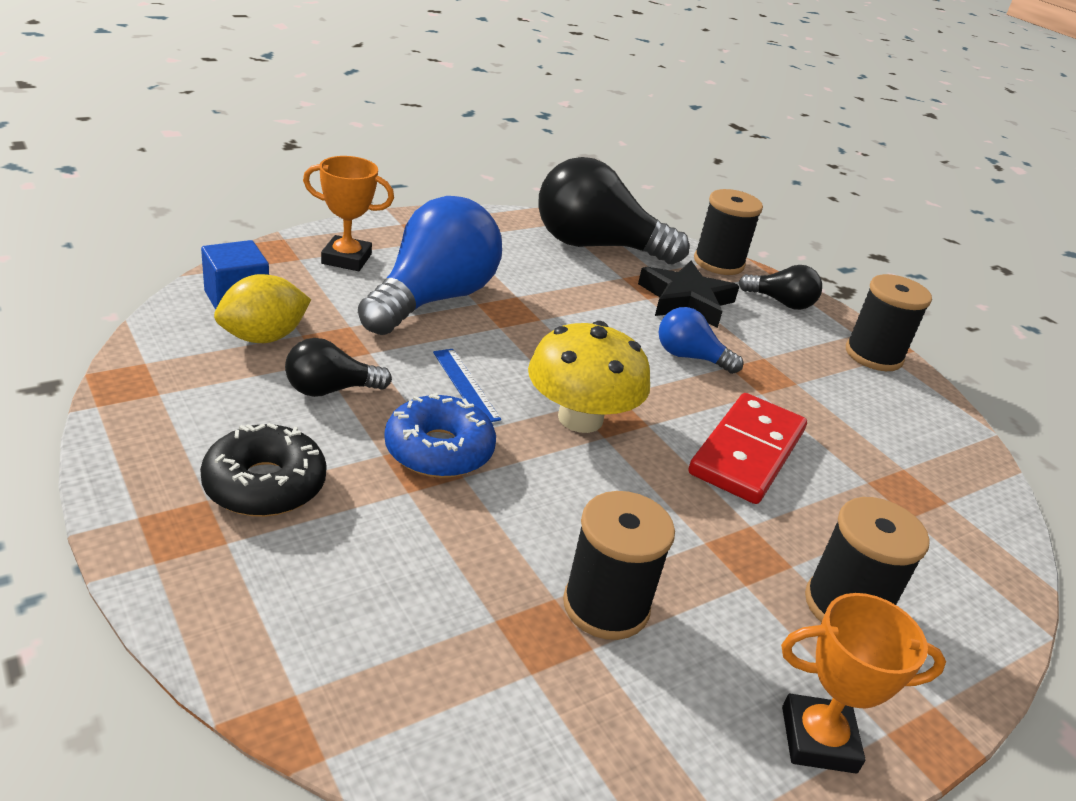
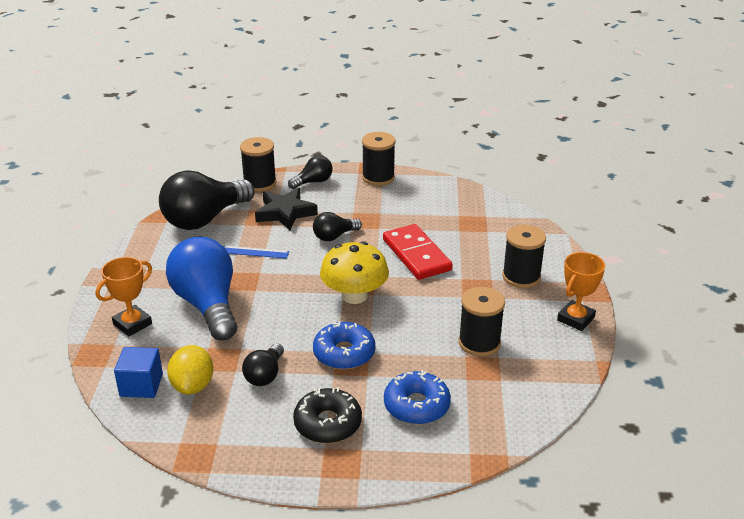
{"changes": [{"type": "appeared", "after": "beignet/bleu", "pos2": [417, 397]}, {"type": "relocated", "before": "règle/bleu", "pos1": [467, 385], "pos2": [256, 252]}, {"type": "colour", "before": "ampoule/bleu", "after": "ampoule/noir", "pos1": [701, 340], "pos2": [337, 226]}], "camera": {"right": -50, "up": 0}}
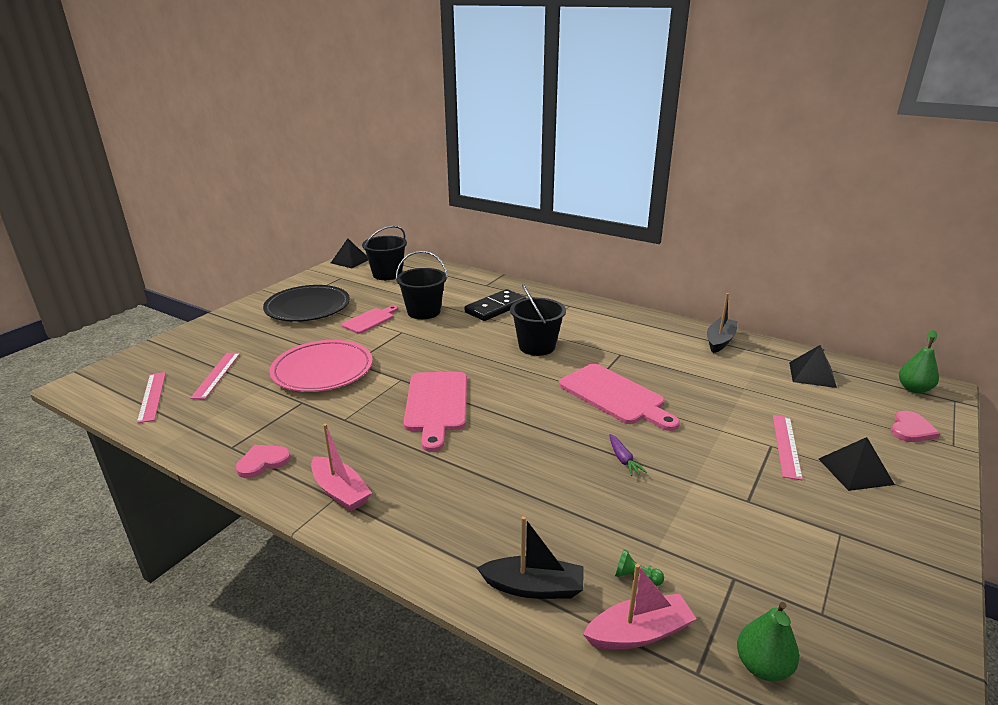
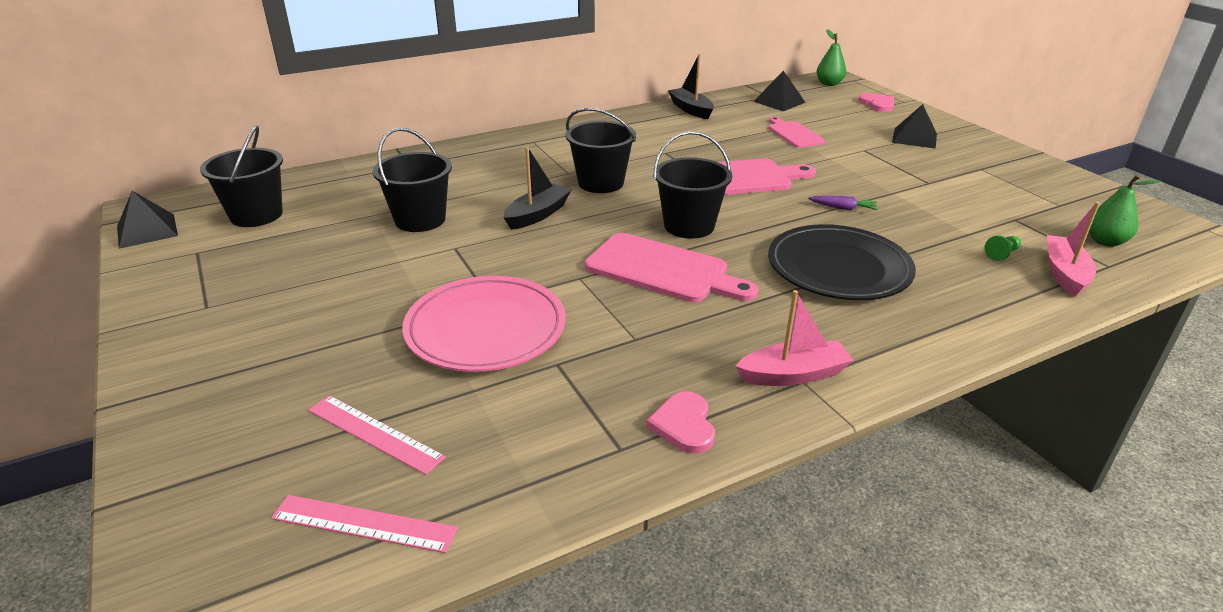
{"changes": [{"type": "missing", "before": "domino/noir", "pos1": [495, 305]}, {"type": "missing", "before": "règle/rose", "pos1": [788, 447]}, {"type": "appeared", "after": "seau/noir", "pos2": [693, 185]}, {"type": "relocated", "before": "assiette/noir", "pos1": [306, 303], "pos2": [842, 262]}, {"type": "relocated", "before": "planche à découper/rose", "pos1": [370, 320], "pos2": [797, 132]}, {"type": "relocated", "before": "bateau/noir", "pos1": [530, 557], "pos2": [537, 188]}], "camera": {"right": -60, "up": 5}}
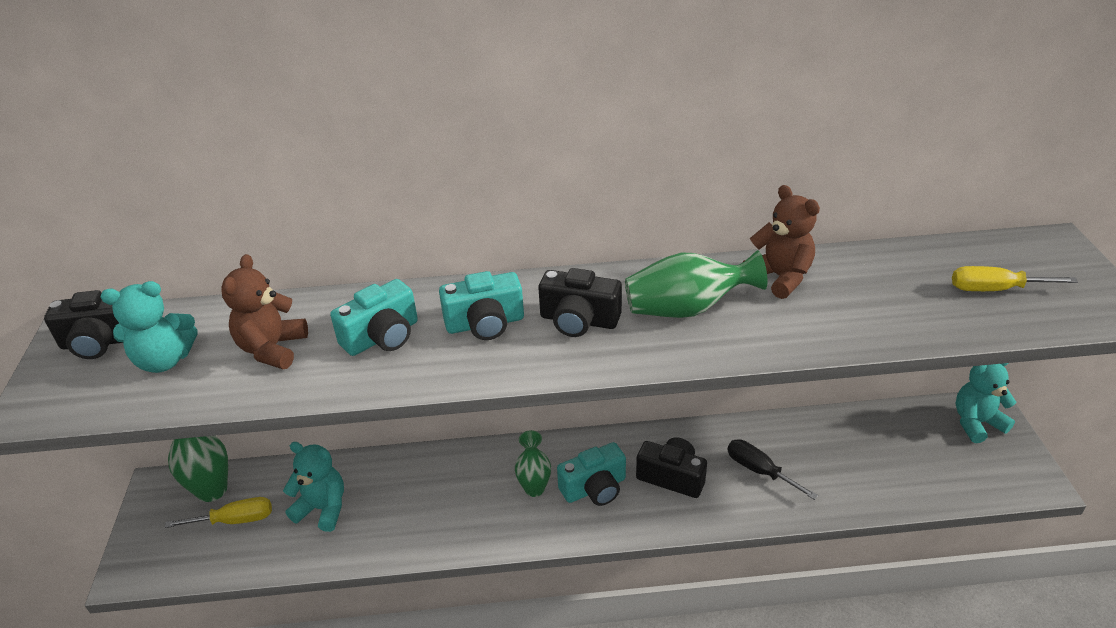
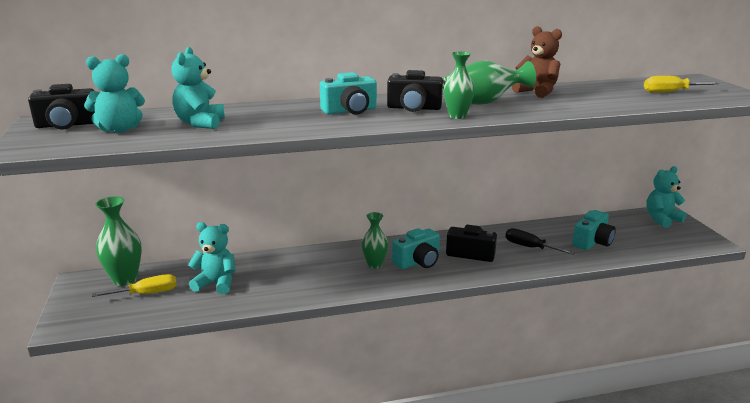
{"changes": [{"type": "appeared", "after": "vase/vert", "pos2": [459, 85]}, {"type": "relocated", "before": "appareil photo/turquoise", "pos1": [374, 317], "pos2": [594, 230]}, {"type": "colour", "before": "ours en peluche/marron", "after": "ours en peluche/turquoise", "pos1": [264, 311], "pos2": [198, 88]}], "camera": {"right": -10, "up": -15}}
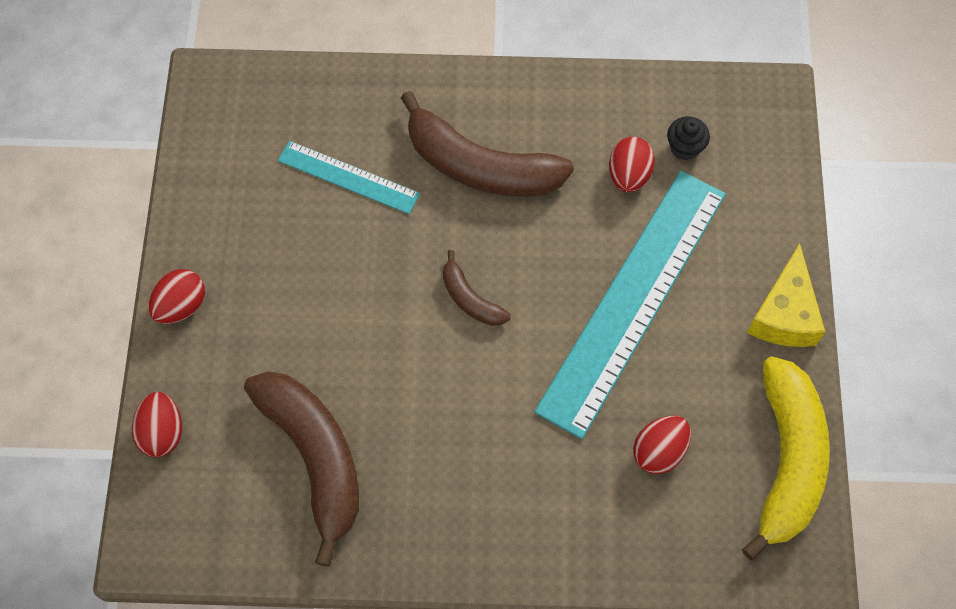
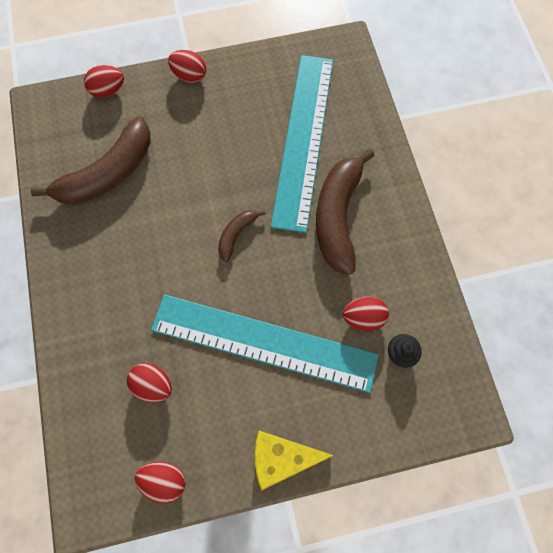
{"changes": [{"type": "exchanged", "before": "banane/jaune", "after": "œuf/rouge", "pos1": [786, 458], "pos2": [160, 483]}, {"type": "size", "before": "règle/turquoise", "pos1": [349, 177], "pos2": [302, 144], "scale": 2.01}], "camera": {"right": 75, "up": 5}}
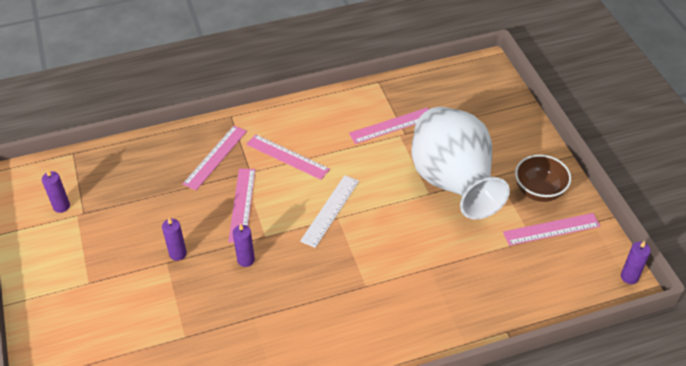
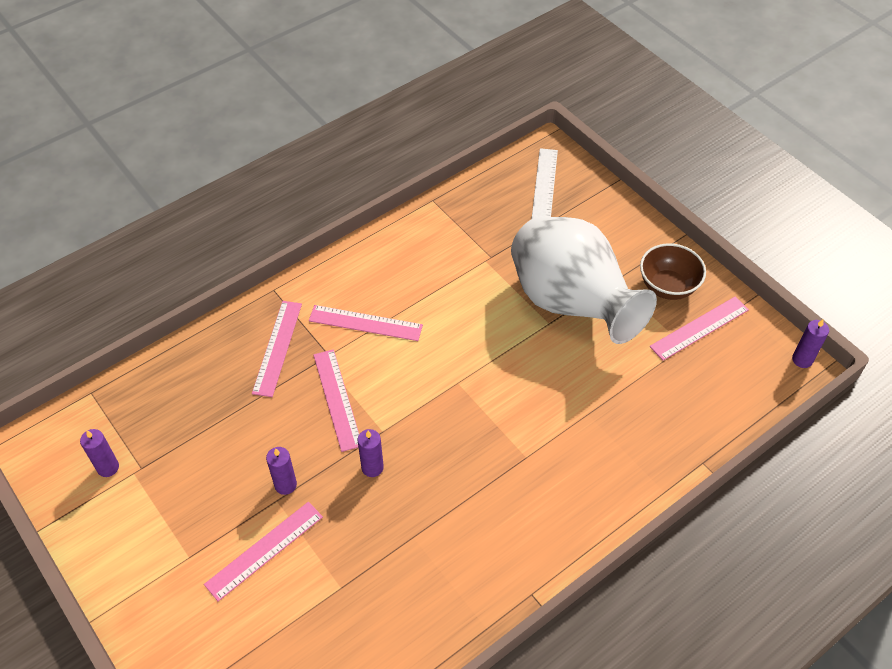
{"changes": [{"type": "relocated", "before": "règle/blanc", "pos1": [329, 211], "pos2": [545, 183]}, {"type": "relocated", "before": "règle/rose", "pos1": [389, 125], "pos2": [263, 551]}], "camera": {"right": -20, "up": 5}}
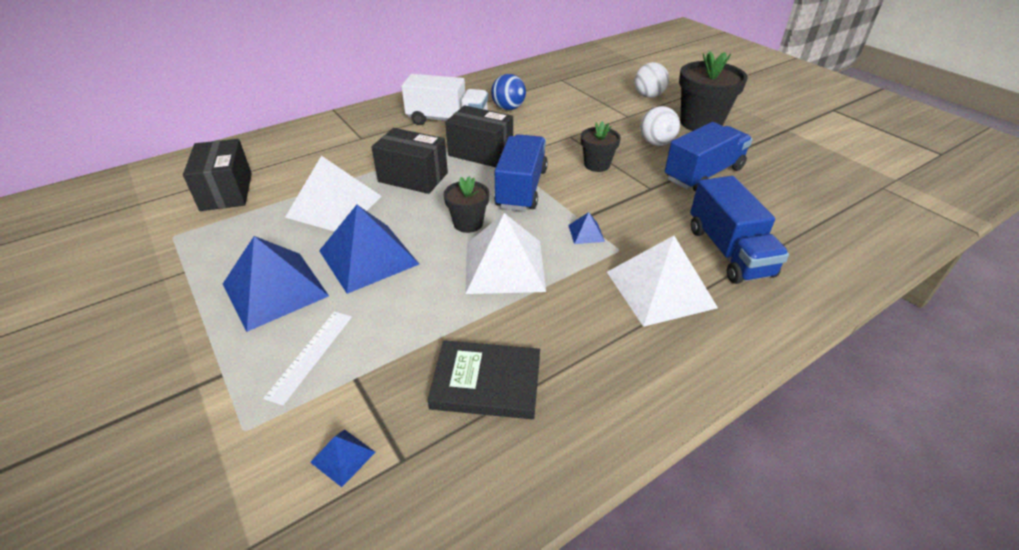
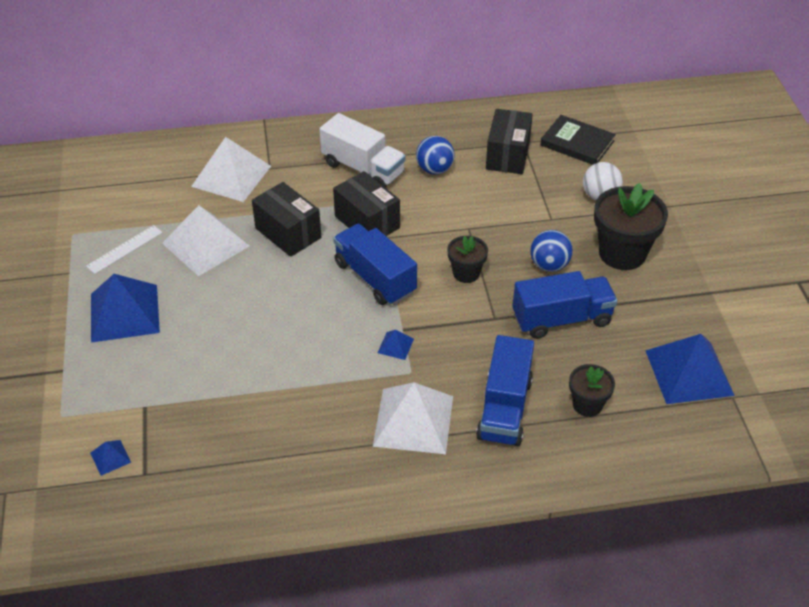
{"changes": [{"type": "relocated", "before": "boîte/noir", "pos1": [217, 175], "pos2": [509, 141]}, {"type": "relocated", "before": "règle/blanc", "pos1": [307, 358], "pos2": [124, 249]}, {"type": "relocated", "before": "pyramide/bleu", "pos1": [369, 249], "pos2": [690, 369]}, {"type": "relocated", "before": "livre/noir", "pos1": [484, 379], "pos2": [578, 140]}, {"type": "relocated", "before": "pot de fleurs/noir", "pos1": [466, 204], "pos2": [592, 390]}, {"type": "relocated", "before": "pyramide/blanc", "pos1": [505, 253], "pos2": [231, 169]}, {"type": "colour", "before": "balle/blanc", "after": "balle/bleu", "pos1": [660, 126], "pos2": [551, 251]}, {"type": "spun", "before": "camion/bleu", "pos1": [521, 172], "pos2": [375, 264], "turn": -75}], "camera": {"right": 25, "up": 5}}
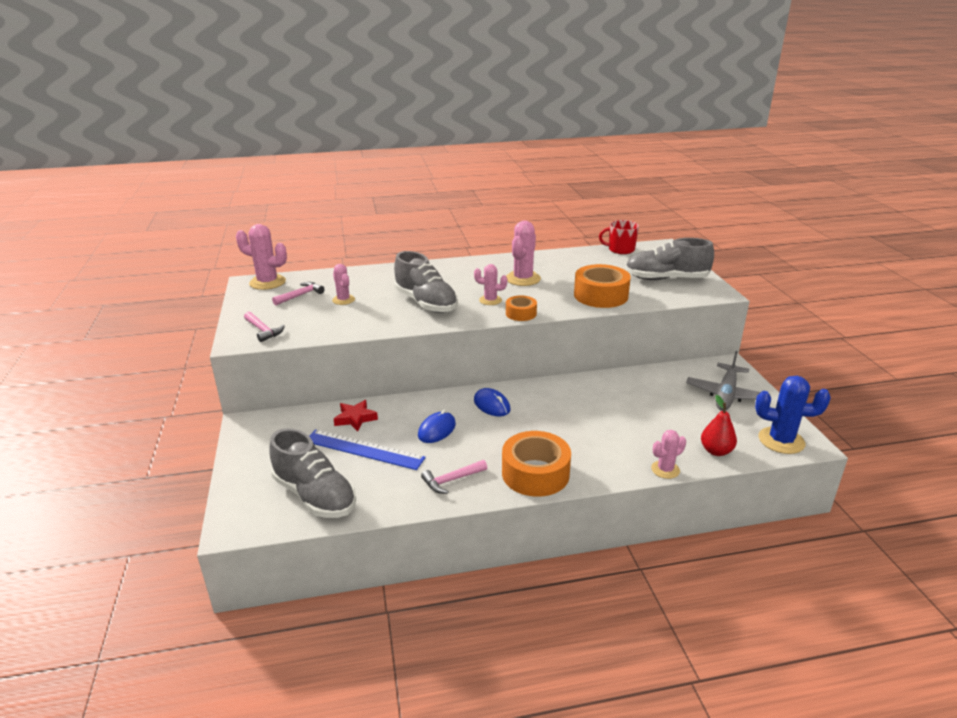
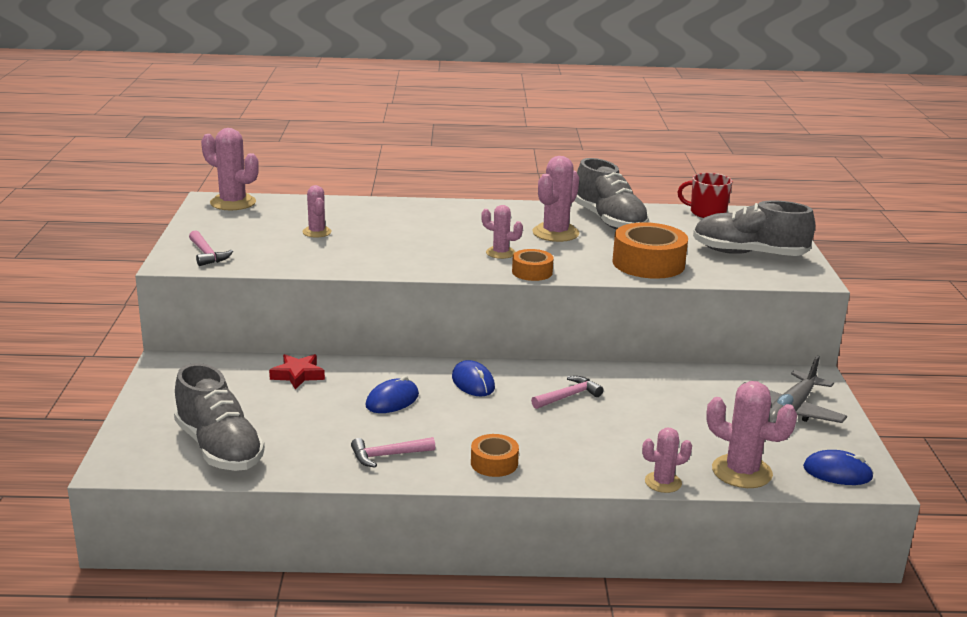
{"changes": [{"type": "missing", "before": "règle/bleu", "pos1": [367, 450]}, {"type": "relocated", "before": "marteau/rose", "pos1": [298, 293], "pos2": [567, 392]}, {"type": "relocated", "before": "chaussure/gris", "pos1": [426, 282], "pos2": [611, 194]}, {"type": "exchanged", "before": "poire/rouge", "after": "cactus/rose", "pos1": [719, 425], "pos2": [751, 434]}, {"type": "exchanged", "before": "cactus/bleu", "after": "souris/bleu", "pos1": [793, 415], "pos2": [838, 467]}, {"type": "size", "before": "ruban adhésif/orange", "pos1": [536, 464], "pos2": [495, 455], "scale": 0.55}], "camera": {"right": 10, "up": -5}}
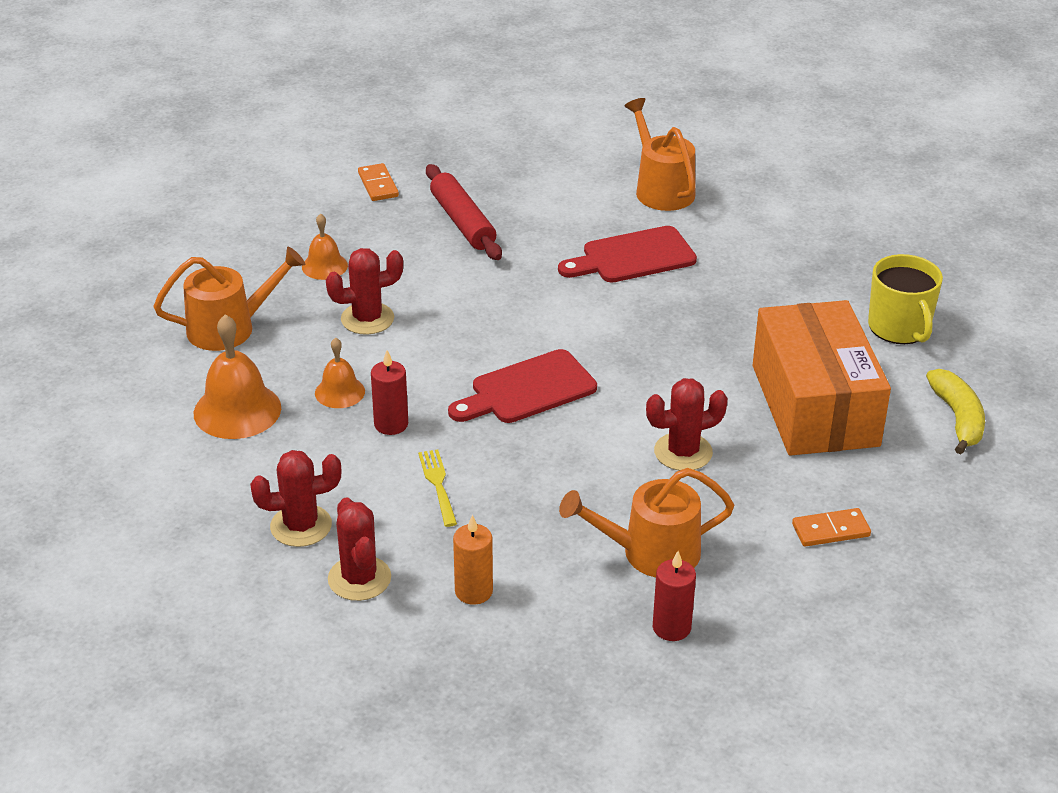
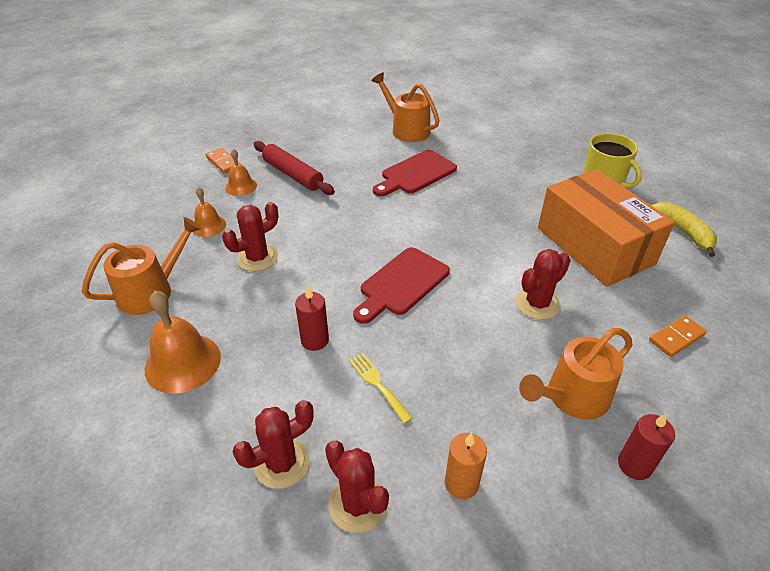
{"changes": [{"type": "relocated", "before": "cloche/orange", "pos1": [340, 373], "pos2": [241, 172]}], "camera": {"right": -20, "up": 5}}
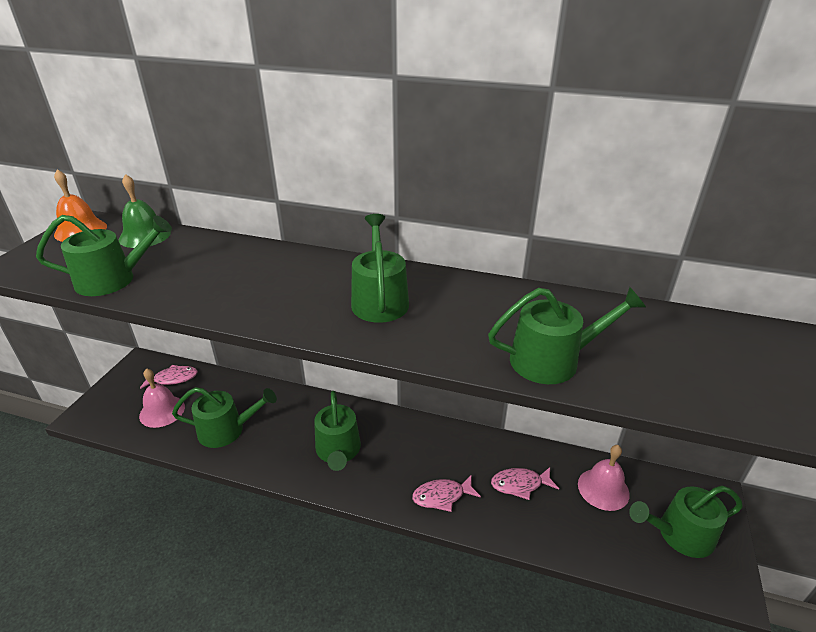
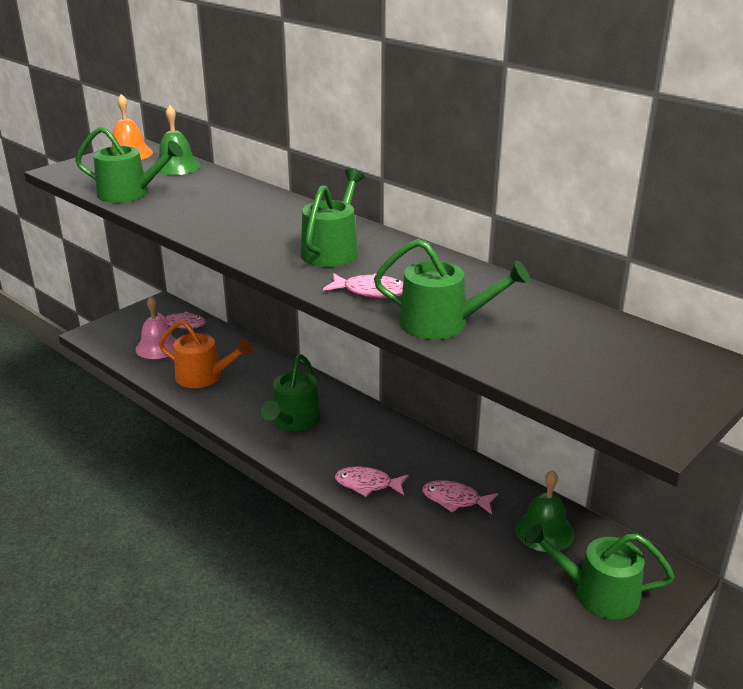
{"changes": [{"type": "appeared", "after": "poisson/rose", "pos2": [363, 285]}, {"type": "colour", "before": "arrosoir/vert", "after": "arrosoir/orange", "pos1": [224, 417], "pos2": [206, 354]}, {"type": "colour", "before": "cloche/rose", "after": "cloche/vert", "pos1": [604, 478], "pos2": [544, 511]}], "camera": {"right": 25, "up": -5}}
